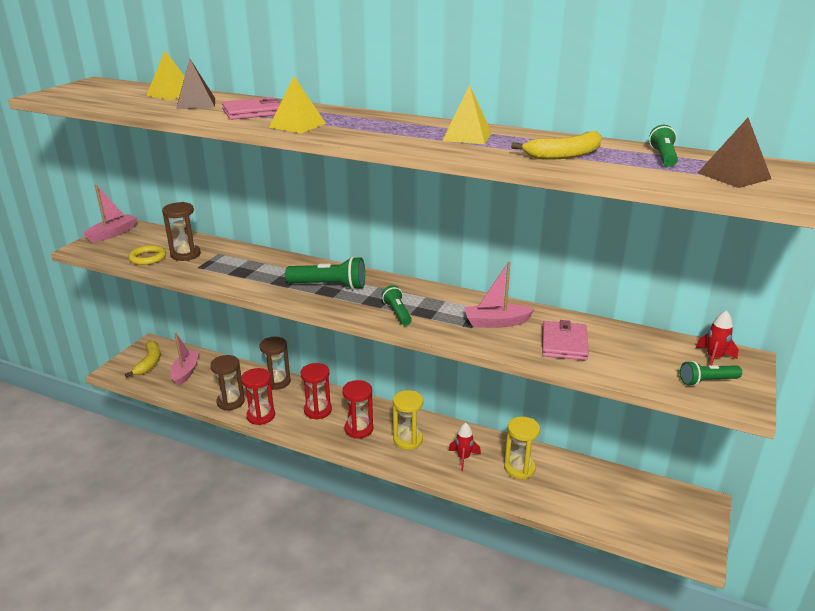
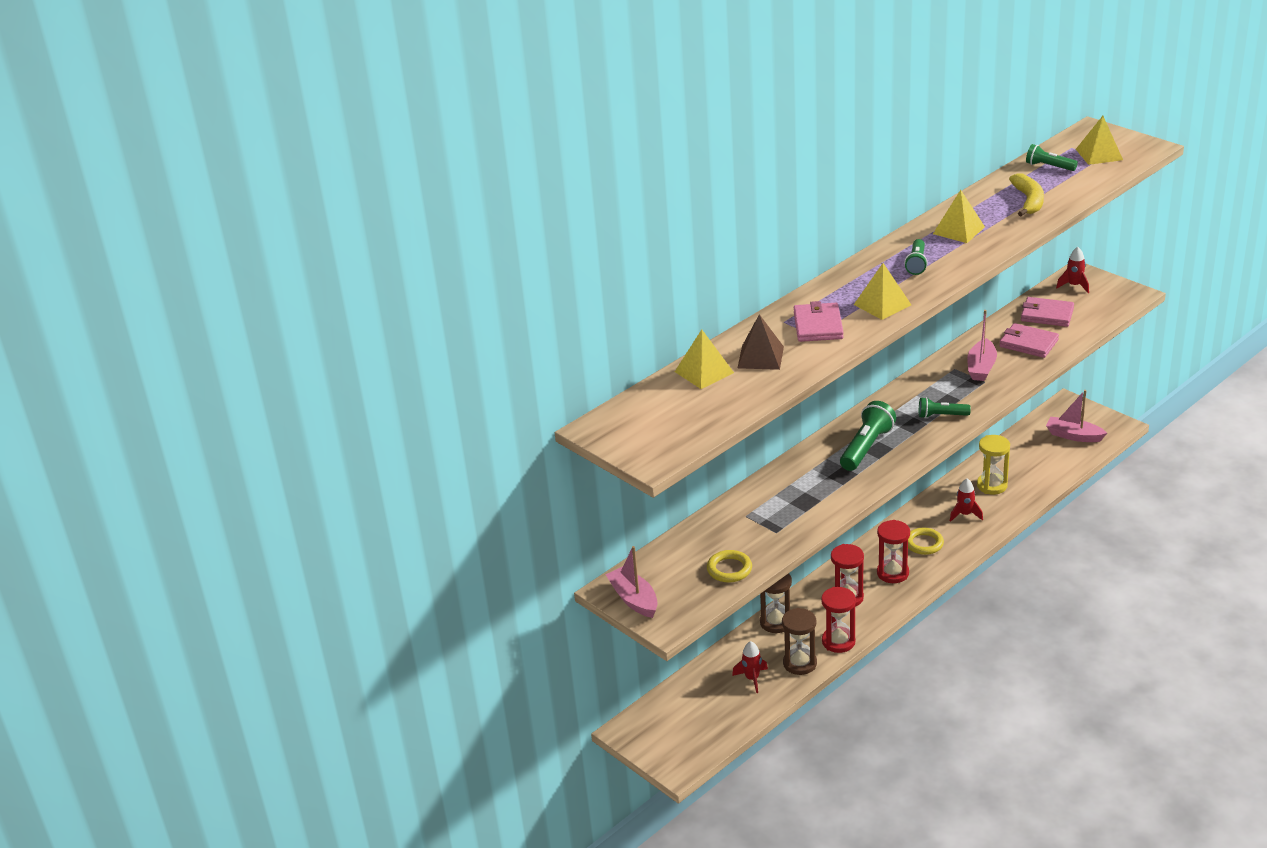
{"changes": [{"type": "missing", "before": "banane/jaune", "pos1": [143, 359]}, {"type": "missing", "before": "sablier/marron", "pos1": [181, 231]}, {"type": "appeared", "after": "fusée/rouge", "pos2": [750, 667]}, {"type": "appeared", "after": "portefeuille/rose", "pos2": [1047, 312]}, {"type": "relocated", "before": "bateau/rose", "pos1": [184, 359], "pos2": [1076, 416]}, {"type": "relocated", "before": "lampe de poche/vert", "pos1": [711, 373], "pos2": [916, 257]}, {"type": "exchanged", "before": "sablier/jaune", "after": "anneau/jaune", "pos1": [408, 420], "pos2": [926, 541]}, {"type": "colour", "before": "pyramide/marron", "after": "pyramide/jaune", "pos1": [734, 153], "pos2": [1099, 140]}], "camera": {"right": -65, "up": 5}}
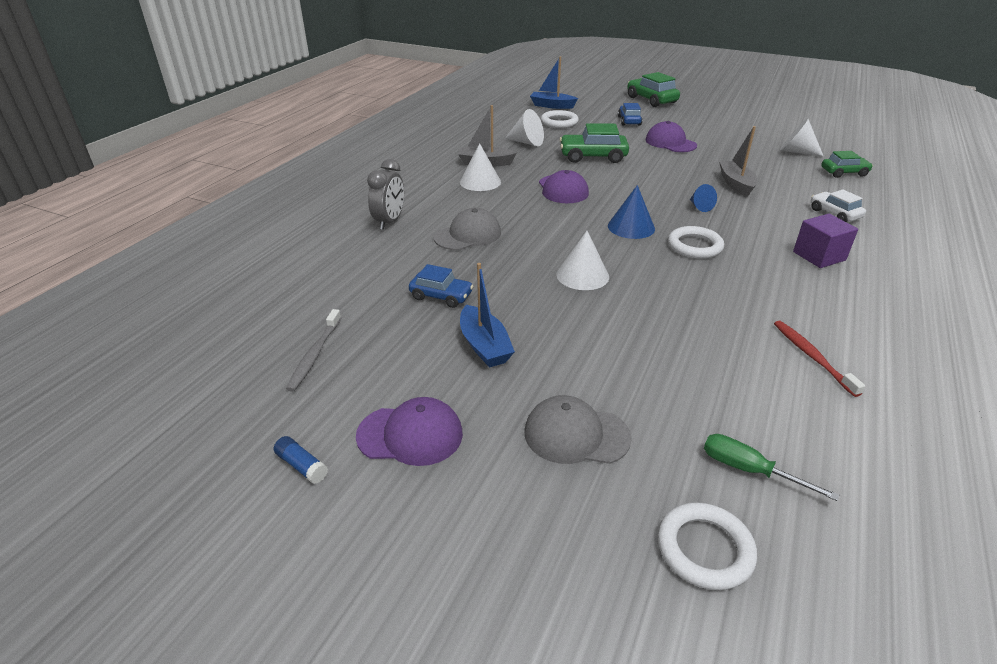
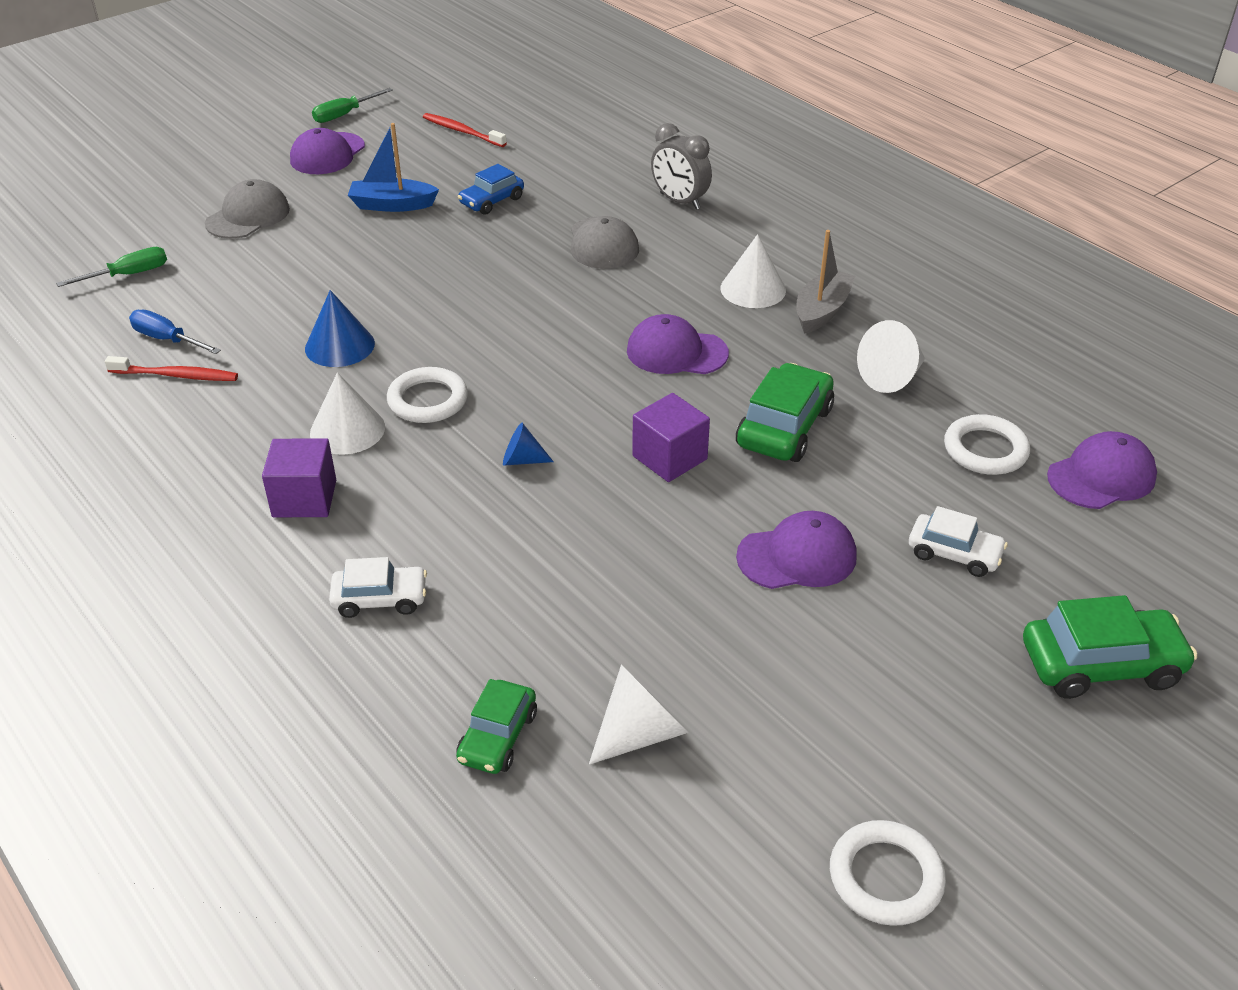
{"changes": [{"type": "missing", "before": "bateau/gris", "pos1": [738, 161]}, {"type": "appeared", "after": "tournevis/bleu", "pos2": [175, 331]}, {"type": "appeared", "after": "cube/violet", "pos2": [671, 437]}, {"type": "relocated", "before": "cône/blanc", "pos1": [582, 260], "pos2": [347, 413]}, {"type": "relocated", "before": "cône/bleu", "pos1": [631, 212], "pos2": [340, 328]}, {"type": "relocated", "before": "anneau/blanc", "pos1": [707, 546], "pos2": [888, 873]}, {"type": "exchanged", "before": "bâton de colle/bleu", "after": "tournevis/vert", "pos1": [301, 460], "pos2": [352, 105]}, {"type": "exchanged", "before": "bateau/bleu", "after": "casquette/violet", "pos1": [554, 82], "pos2": [1102, 470]}, {"type": "colour", "before": "brosse à dents/gris", "after": "brosse à dents/rouge", "pos1": [313, 350], "pos2": [465, 130]}, {"type": "colour", "before": "voiture/bleu", "after": "voiture/blanc", "pos1": [630, 114], "pos2": [958, 541]}], "camera": {"right": 115, "up": 5}}
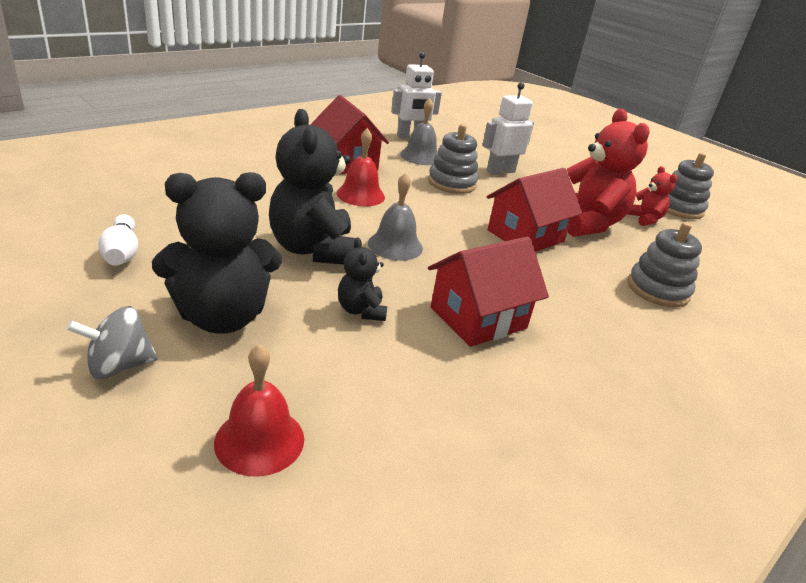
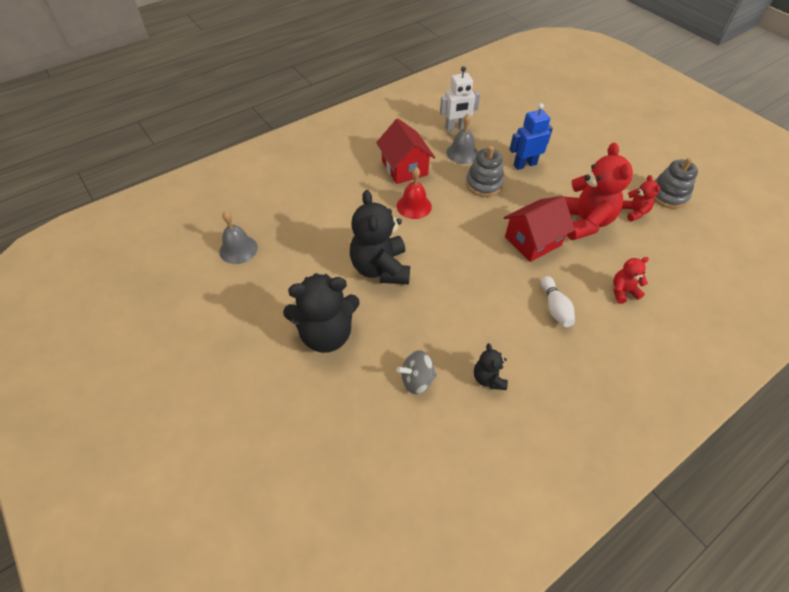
{"changes": [{"type": "missing", "before": "cloche/rouge", "pos1": [259, 410]}, {"type": "missing", "before": "maison/rouge", "pos1": [488, 292]}, {"type": "relocated", "before": "toupie/gris", "pos1": [112, 342], "pos2": [417, 372]}, {"type": "relocated", "before": "quille/blanc", "pos1": [118, 240], "pos2": [558, 301]}, {"type": "relocated", "before": "ours en peluche/noir", "pos1": [362, 279], "pos2": [491, 366]}, {"type": "relocated", "before": "cloche/gris", "pos1": [395, 217], "pos2": [238, 237]}, {"type": "exchanged", "before": "jouet à empiler/gris", "after": "ours en peluche/rouge", "pos1": [665, 265], "pos2": [631, 280]}, {"type": "colour", "before": "robot/blanc", "after": "robot/bleu", "pos1": [508, 128], "pos2": [531, 136]}], "camera": {"right": 10, "up": 20}}
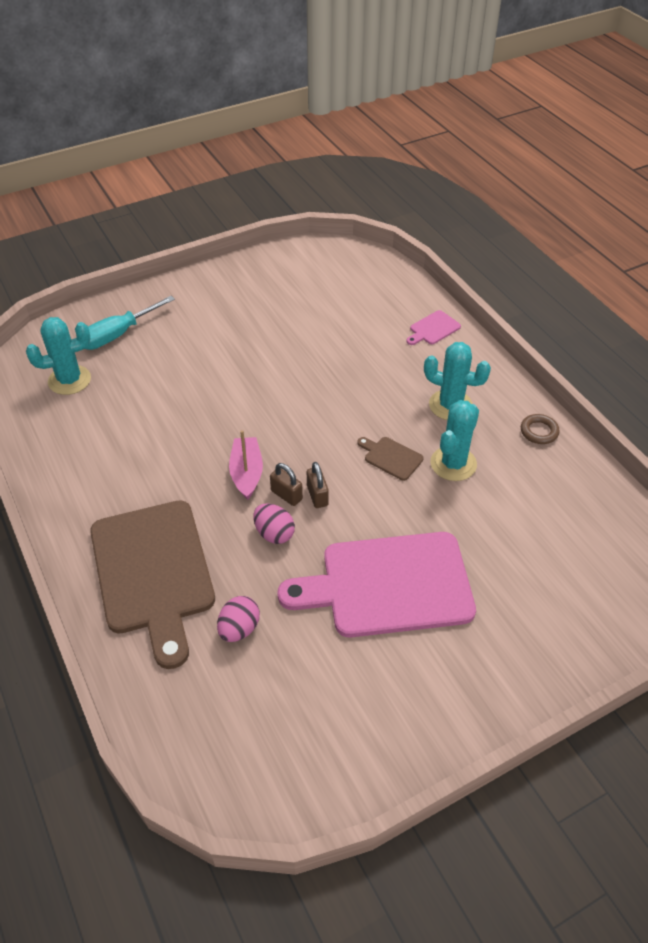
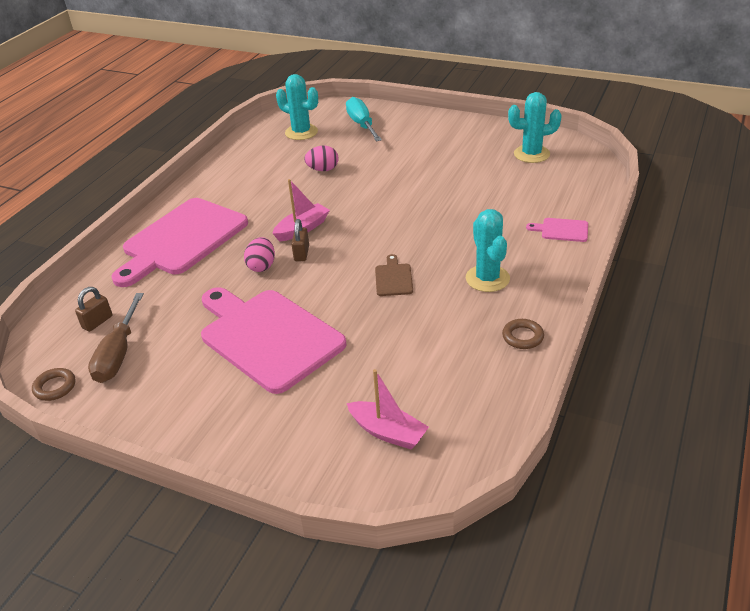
{"changes": [{"type": "appeared", "after": "anneau/marron", "pos2": [53, 384]}, {"type": "appeared", "after": "tournevis/marron", "pos2": [116, 338]}, {"type": "appeared", "after": "bateau/rose", "pos2": [388, 409]}, {"type": "relocated", "before": "œuf/rose", "pos1": [238, 619], "pos2": [321, 158]}, {"type": "relocated", "before": "cadenas/marron", "pos1": [318, 485], "pos2": [93, 309]}, {"type": "relocated", "before": "cactus/turquoise", "pos1": [454, 440], "pos2": [535, 127]}, {"type": "colour", "before": "planche à découper/marron", "after": "planche à découper/rose", "pos1": [152, 584], "pos2": [179, 242]}, {"type": "spun", "before": "tournevis/turquoise", "pos1": [129, 323], "pos2": [364, 119], "turn": 60}], "camera": {"right": 55, "up": -10}}
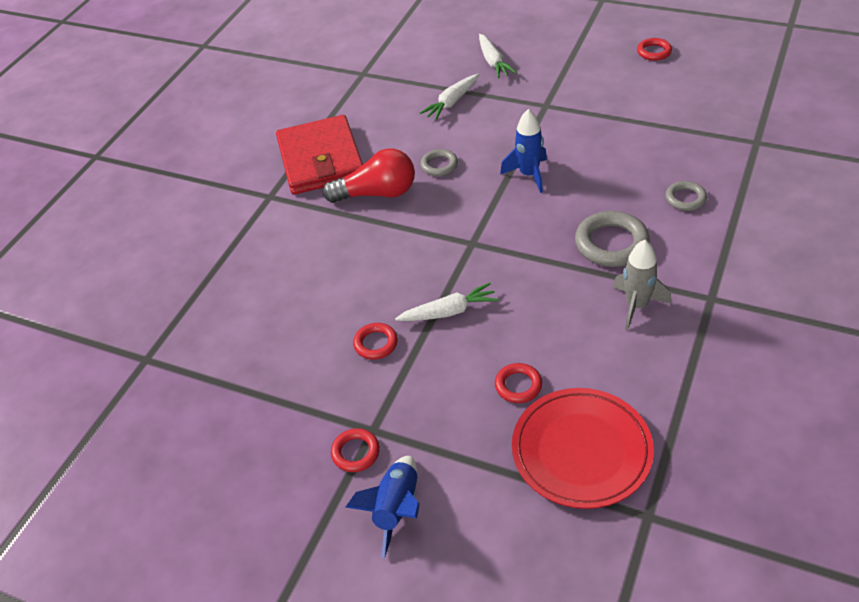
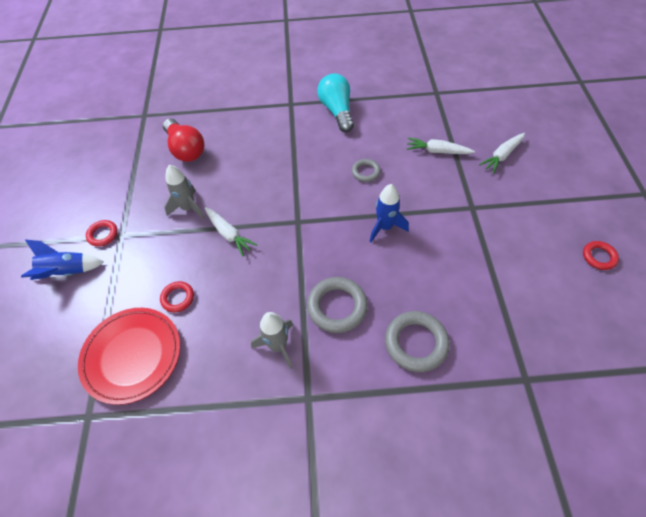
{"changes": [{"type": "relocated", "before": "ampoule/rouge", "pos1": [369, 175], "pos2": [183, 140]}, {"type": "exchanged", "before": "portefeuille/rouge", "after": "ampoule/turquoise", "pos1": [319, 155], "pos2": [335, 102]}, {"type": "exchanged", "before": "anneau/rouge", "after": "fusée/gris", "pos1": [375, 341], "pos2": [184, 192]}, {"type": "size", "before": "anneau/gris", "pos1": [686, 196], "pos2": [417, 341], "scale": 1.75}], "camera": {"right": 60, "up": 10}}
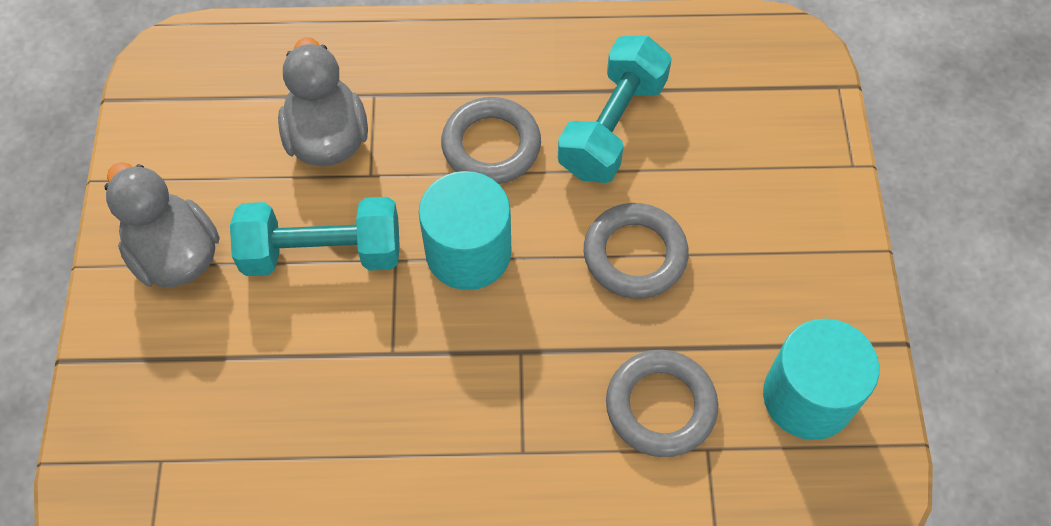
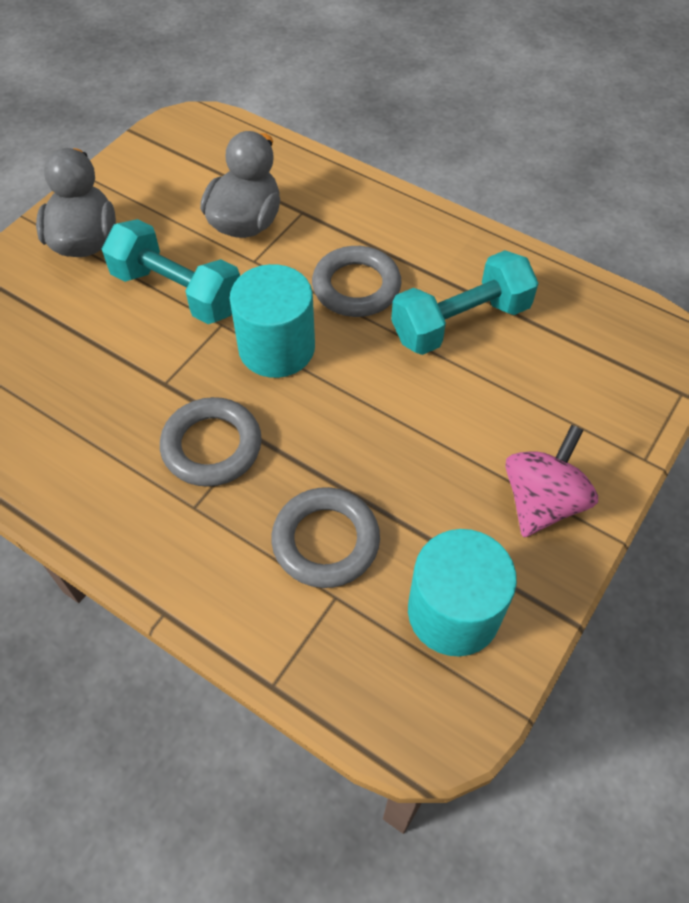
{"changes": [{"type": "appeared", "after": "toupie/rose", "pos2": [551, 481]}, {"type": "relocated", "before": "anneau/gris", "pos1": [636, 251], "pos2": [211, 442]}], "camera": {"right": 35, "up": -5}}
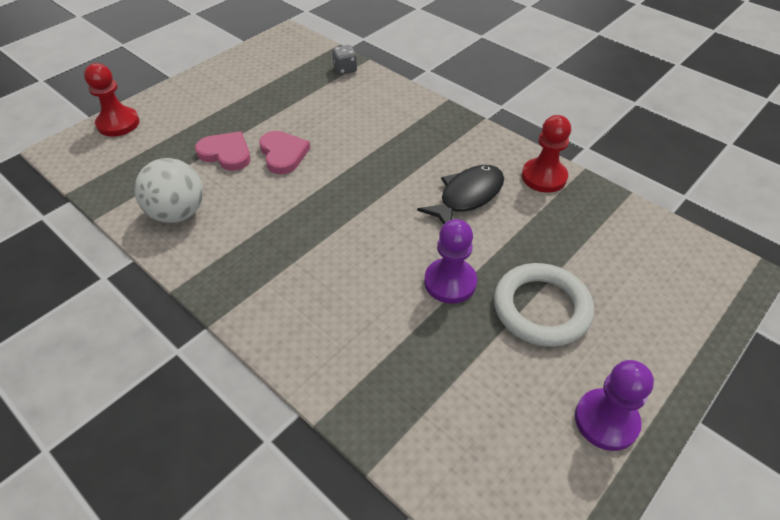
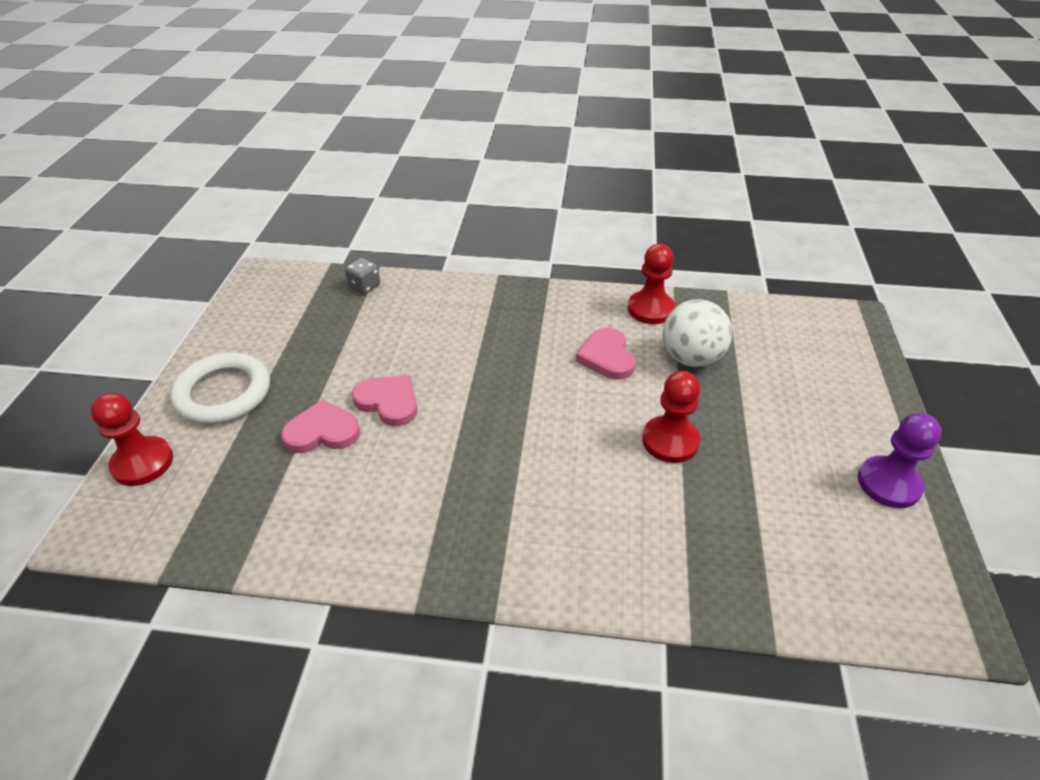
{"changes": [{"type": "relocated", "before": "balle/blanc", "pos1": [168, 190], "pos2": [697, 333]}, {"type": "relocated", "before": "anneau/blanc", "pos1": [544, 305], "pos2": [220, 388]}, {"type": "exchanged", "before": "poisson/noir", "after": "cœur/rose", "pos1": [460, 194], "pos2": [606, 353]}, {"type": "colour", "before": "pion/violet", "after": "pion/rouge", "pos1": [450, 261], "pos2": [671, 417]}], "camera": {"right": -35, "up": -5}}
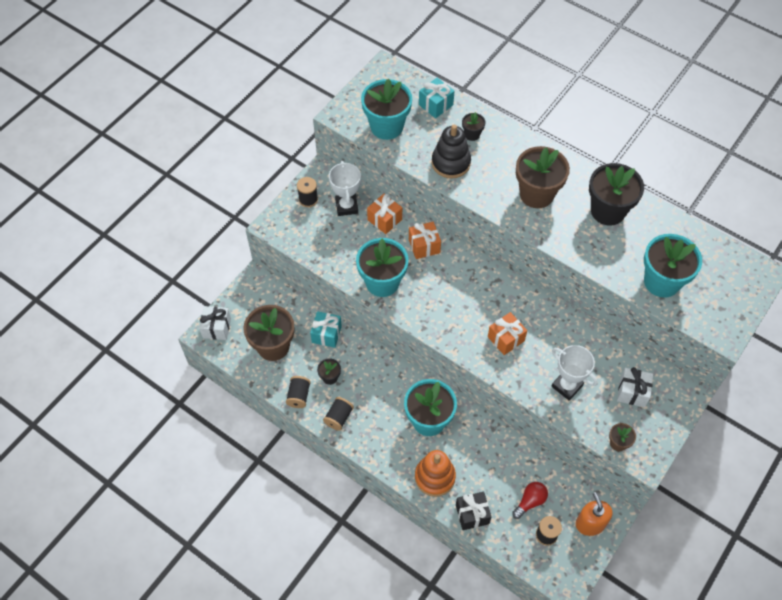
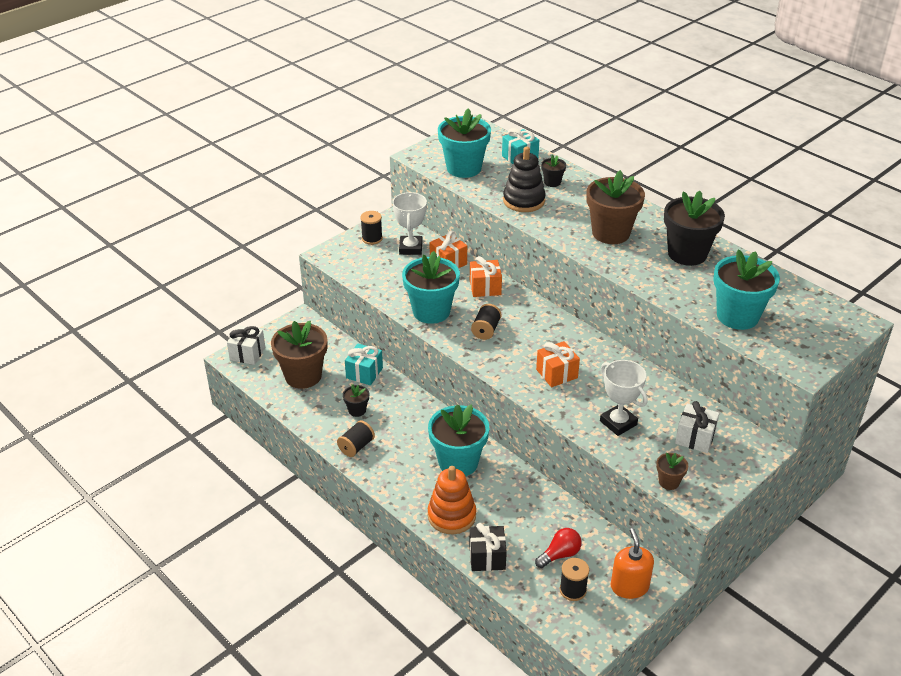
{"changes": [{"type": "relocated", "before": "bobine/noir", "pos1": [298, 392], "pos2": [486, 322]}], "camera": {"right": 10, "up": -20}}
